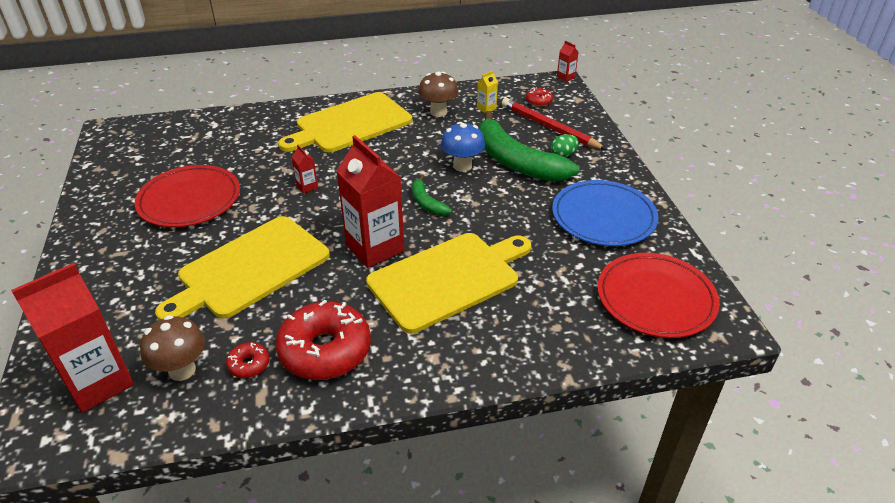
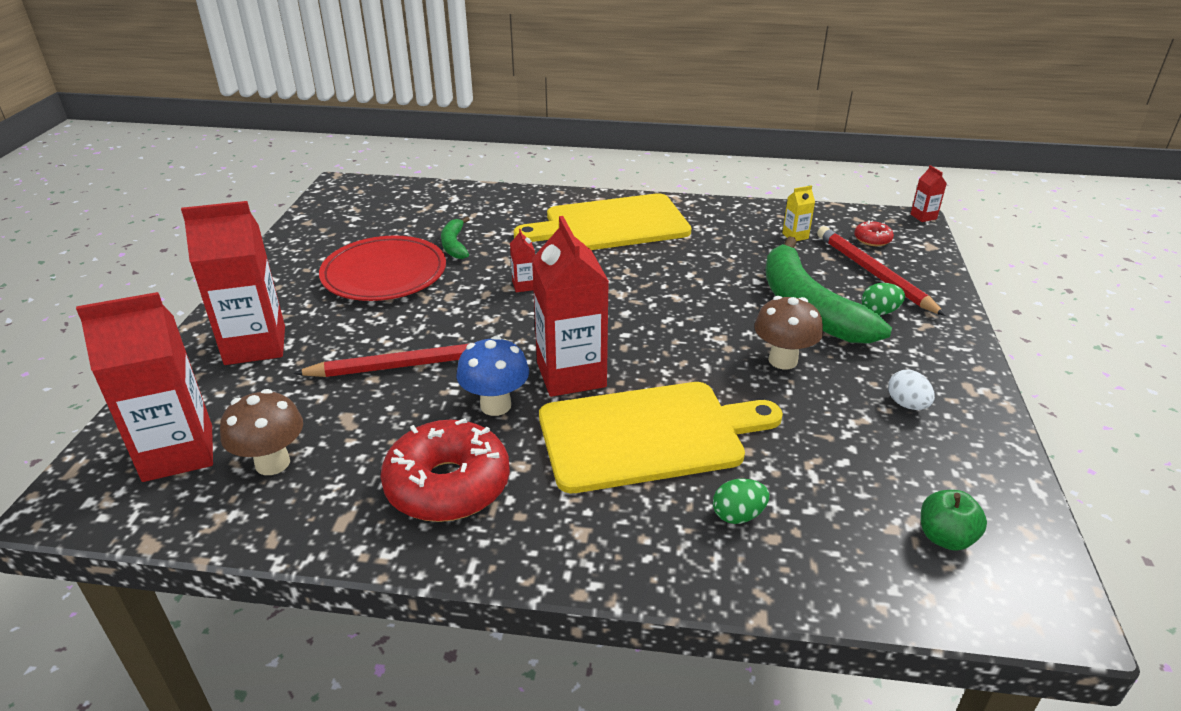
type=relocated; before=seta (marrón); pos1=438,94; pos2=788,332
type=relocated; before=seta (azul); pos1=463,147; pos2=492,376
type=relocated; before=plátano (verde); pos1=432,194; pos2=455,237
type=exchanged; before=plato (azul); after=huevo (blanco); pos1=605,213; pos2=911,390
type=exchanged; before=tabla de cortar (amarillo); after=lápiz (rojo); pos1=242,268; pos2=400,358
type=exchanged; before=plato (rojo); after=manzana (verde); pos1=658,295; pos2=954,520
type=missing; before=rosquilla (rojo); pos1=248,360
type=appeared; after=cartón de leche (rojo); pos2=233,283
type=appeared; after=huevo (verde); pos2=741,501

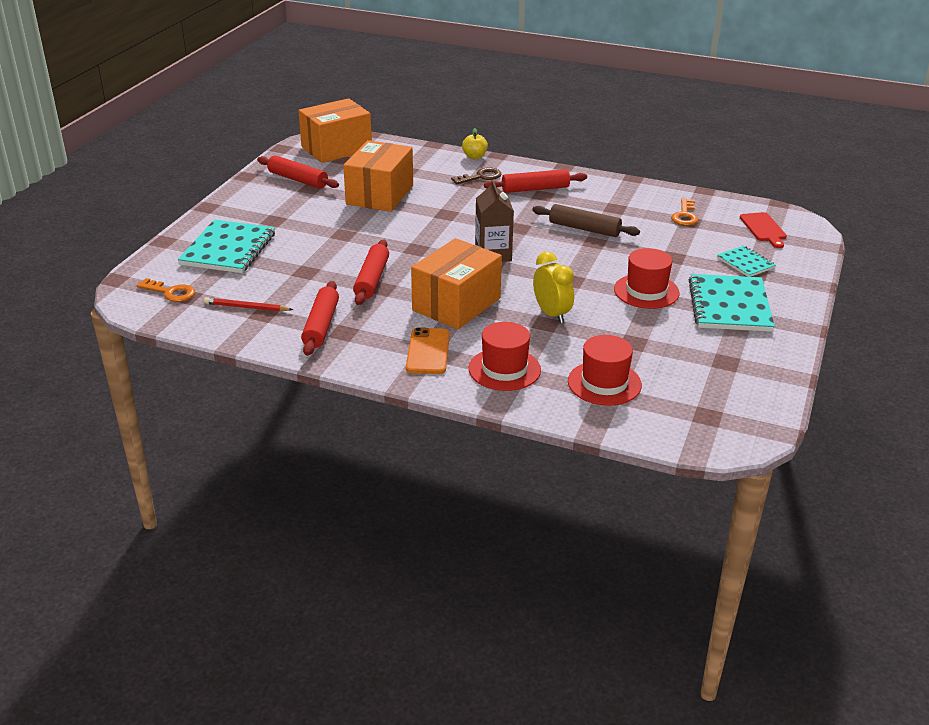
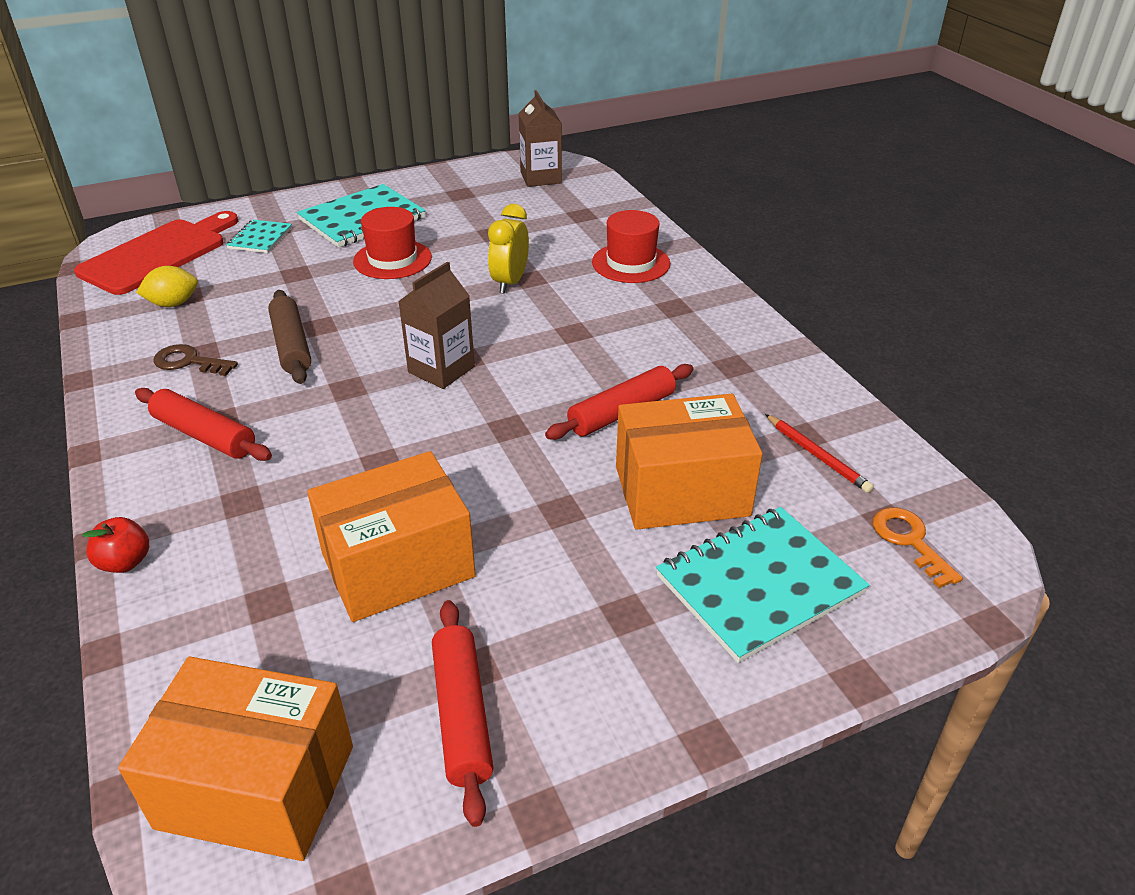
type=colour; before=manzana (amarillo); after=manzana (rojo); pos1=475,143; pos2=115,545
type=relocated; before=llave (marrón); pos1=476,175; pos2=196,360
type=exchanged; before=llave (naranja); after=limón (amarillo); pos1=684,212; pos2=167,286
type=size; before=tabla de cortar (rojo); pos1=763,230; pos2=156,253; scale=1.88
type=relocated; before=caja (naranja); pos1=456,283; pos2=689,462
type=missing; before=rodillo (rojo); pos1=320,318
type=missing; before=móvil (naranja); pos1=428,350
type=missing; before=sombrero (rojo); pos1=605,370
type=appeared; after=cartón de leche (marrón); pos2=540,138

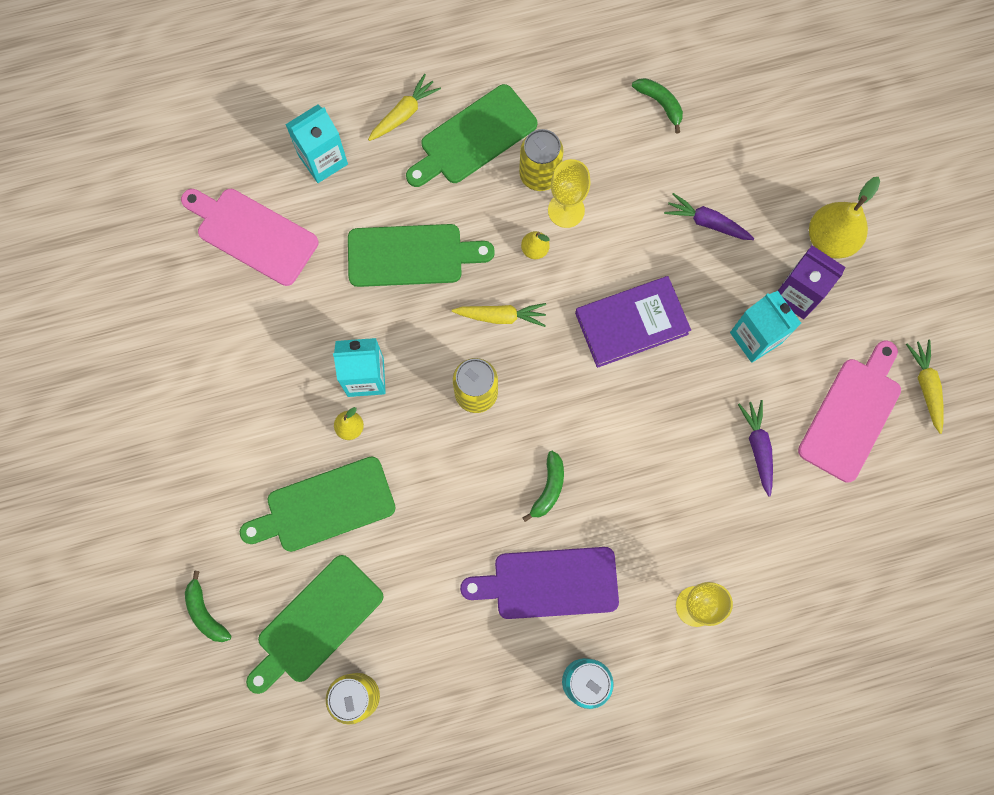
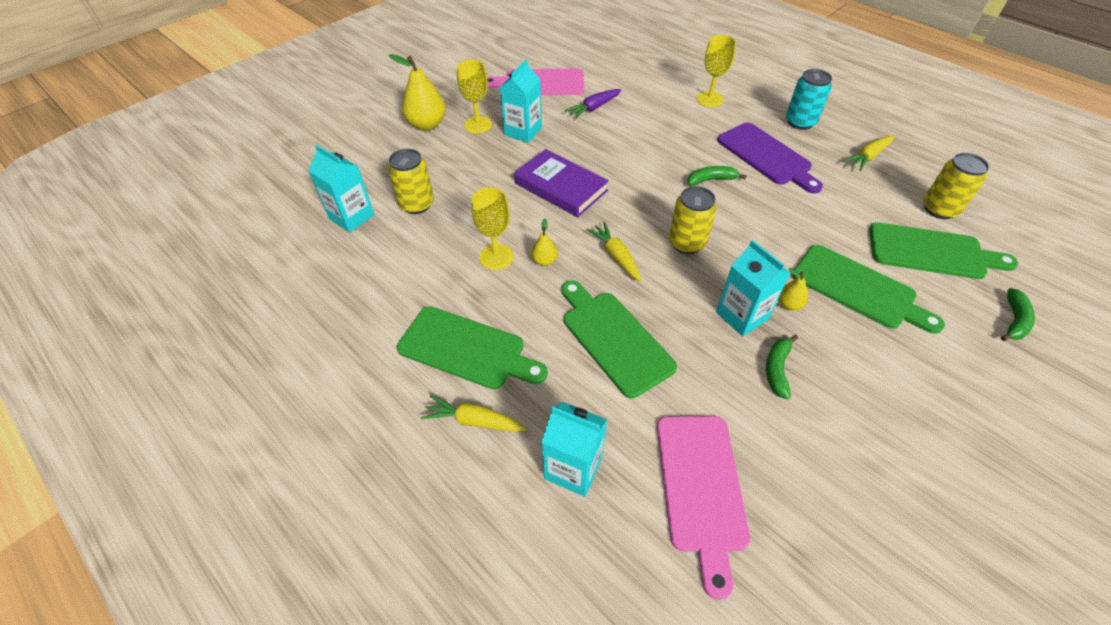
type=relocated; before=plátano (verde); pos1=657,105; pos2=782,367
type=relocated; before=lata (amarillo); pos1=541,160; pos2=411,181
type=missing; before=zanahoria (morado); pos1=709,216
type=exchanged; before=cartón de leche (morado); after=copa (amarillo); pos1=812,282; pos2=474,97
type=relocated; before=zanahoria (amarillo); pos1=925,387; pos2=869,153
type=appeared; after=cartón de leche (turquesa); pos2=341,188

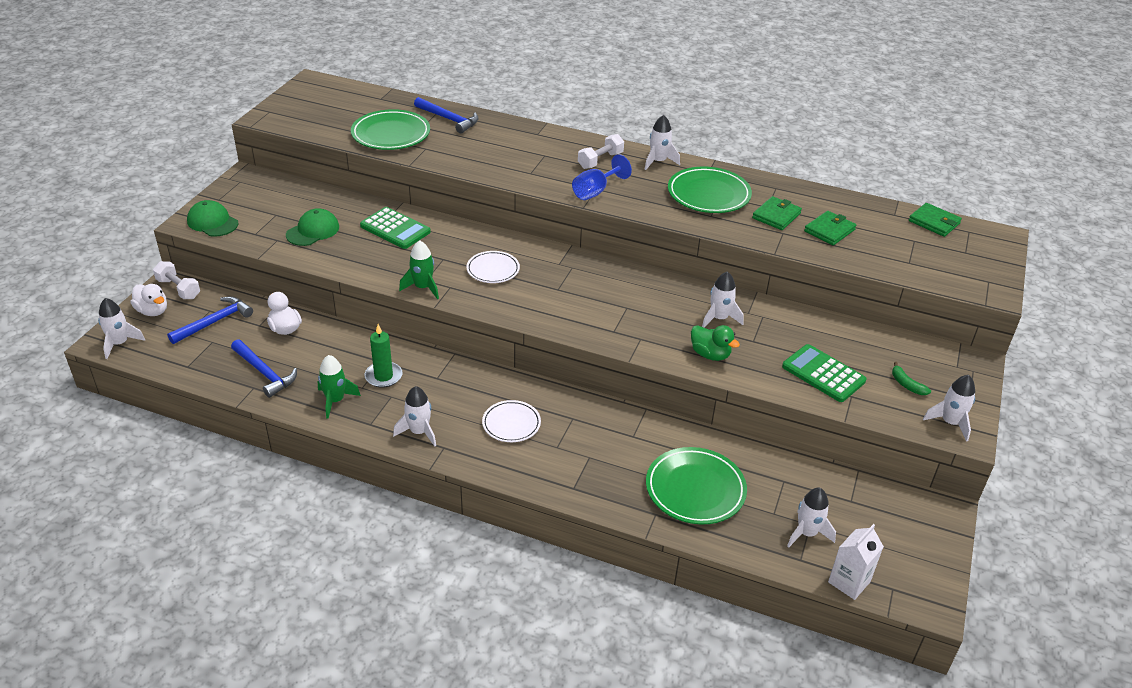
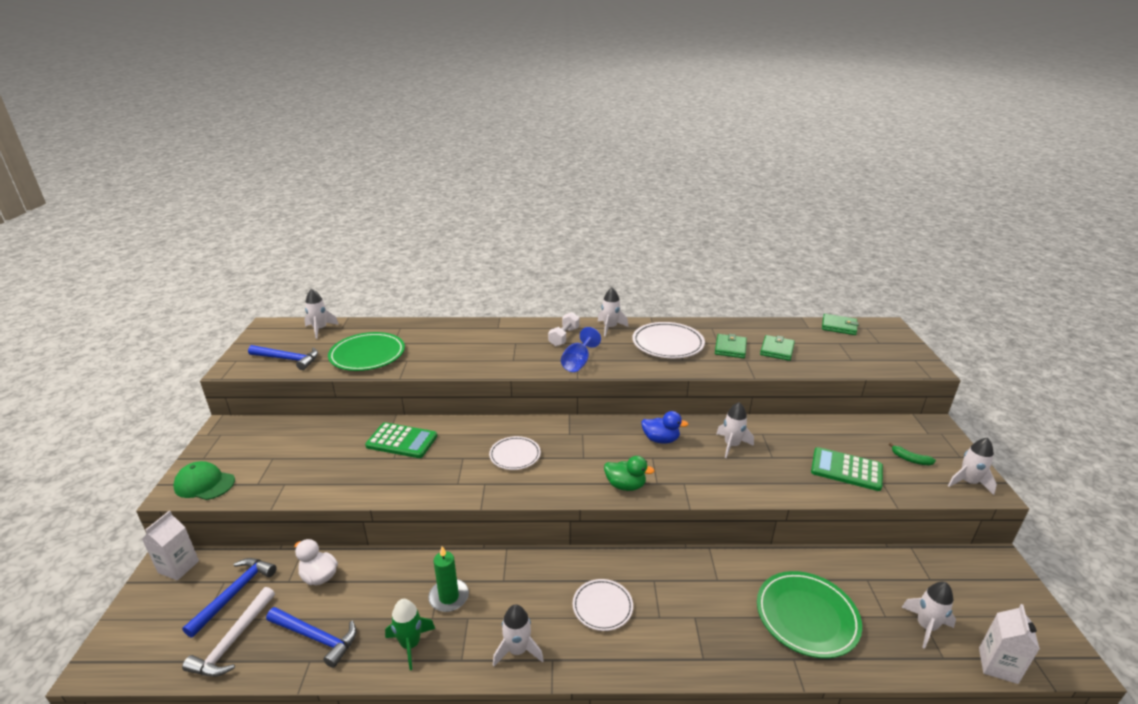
type=relocated; before=martillo (azul); pos1=446,115; pos2=283,357
type=colour; before=plato (verde); after=plato (blanco); pos1=710,190; pos2=668,340
type=missing; before=gorra (verde); pos1=312,227
type=missing; before=cohete (verde); pos1=419,270
type=exchanged; before=mancuerna (blanco); after=cartón de leche (blanco); pos1=176,280; pos2=170,545
type=missing; before=pato (blanco); pos1=148,300
type=relocated; before=cohete (blanco); pos1=121,328; pos2=321,314
type=relocated; before=pato (verde); pos1=715,343; pos2=629,473
type=appeared; after=pato (azul); pos2=665,427
type=appeared; after=martillo (blanco); pos2=228,632

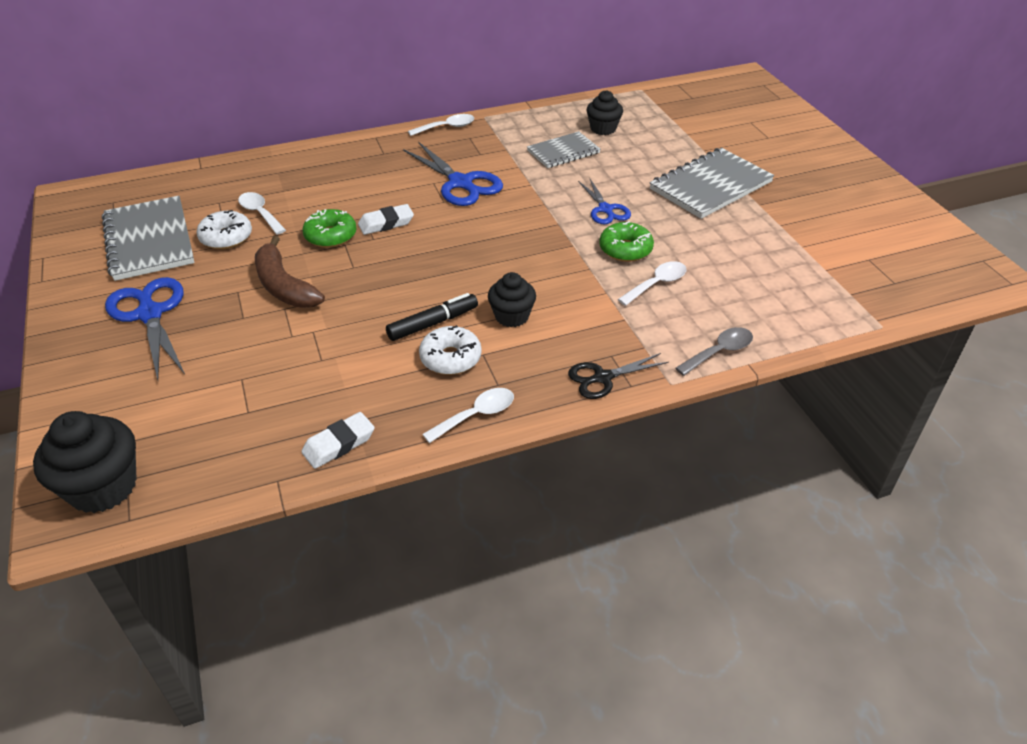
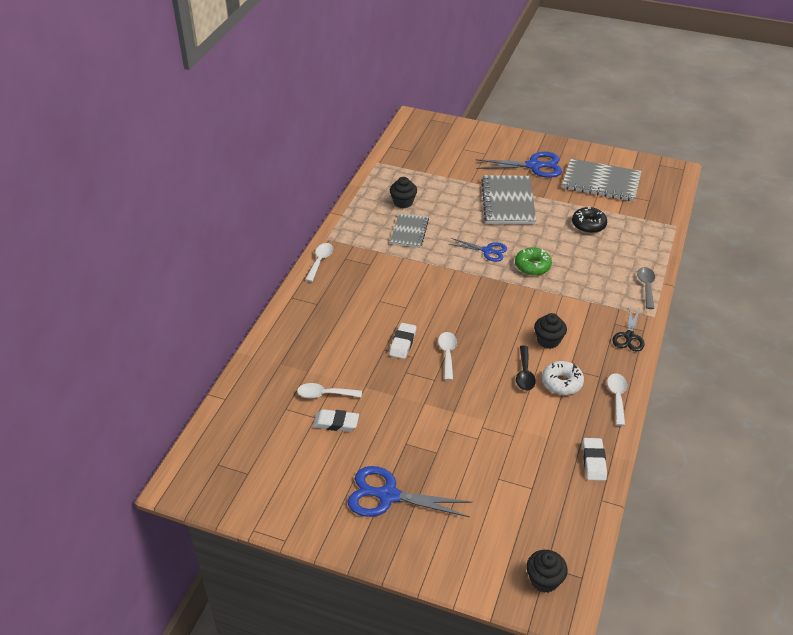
type=relocated; before=tijeras (azul); pos1=453,174; pos2=519,165
type=relocated; before=cuaderno (gris); pos1=148,238; pos2=602,179
type=missing; before=rosquilla (verde); pos1=329,228
type=exchanged; before=rosquilla (blanco); after=goma de borrar (blanco); pos1=224,229; pos2=336,420
type=missing; before=plátano (marrón); pos1=290,272
type=relocated; before=cuchara (blanco); pos1=652,283; pos2=447,356
type=exchanged; before=rotulador (negro); after=cuchara (negro); pos1=432,317; pos2=526,368
type=size; before=magdalena (negro); pos1=85,462; pos2=547,571; scale=0.63
type=appeared; after=rosquilla (negro); pos2=589,219

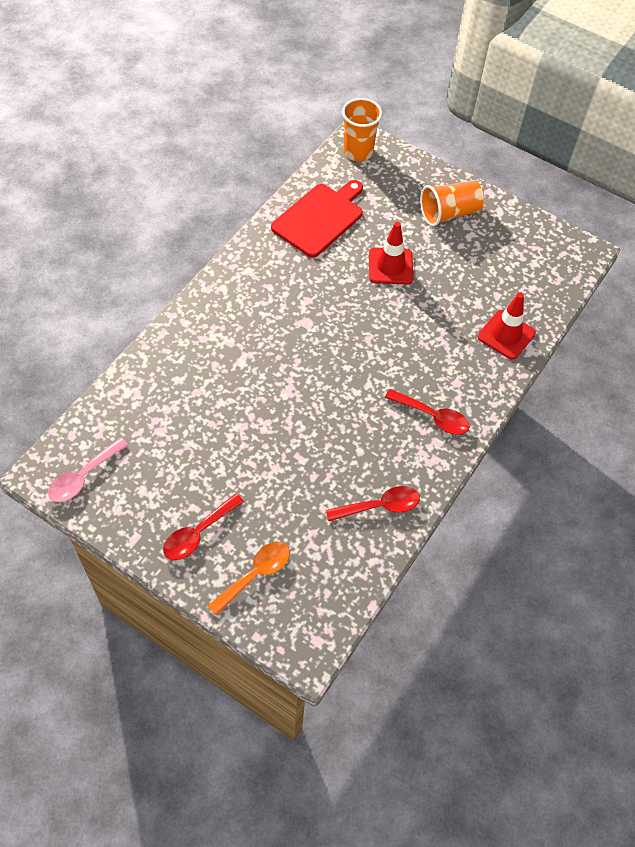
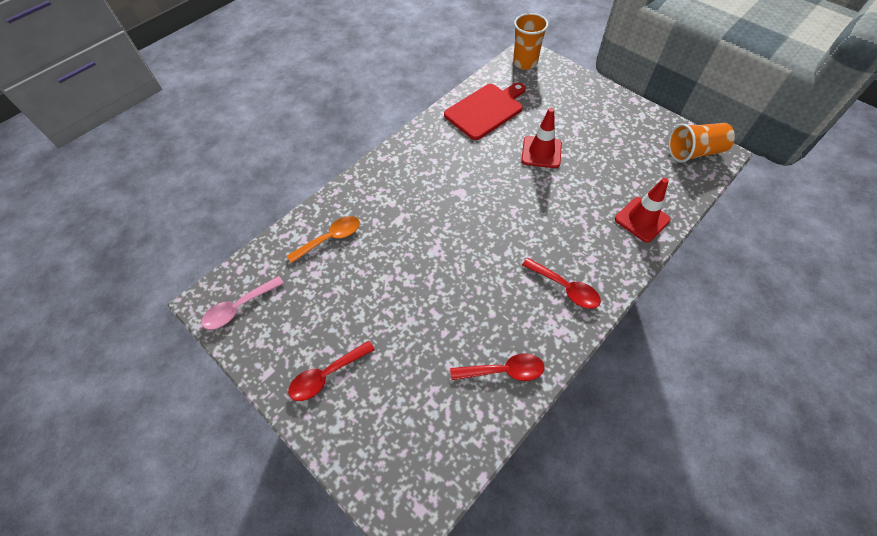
type=relocated; before=vaso (naranja); pos1=452,203; pos2=701,143
type=relocated; before=cuchara (naranja); pos1=249,578; pos2=323,240

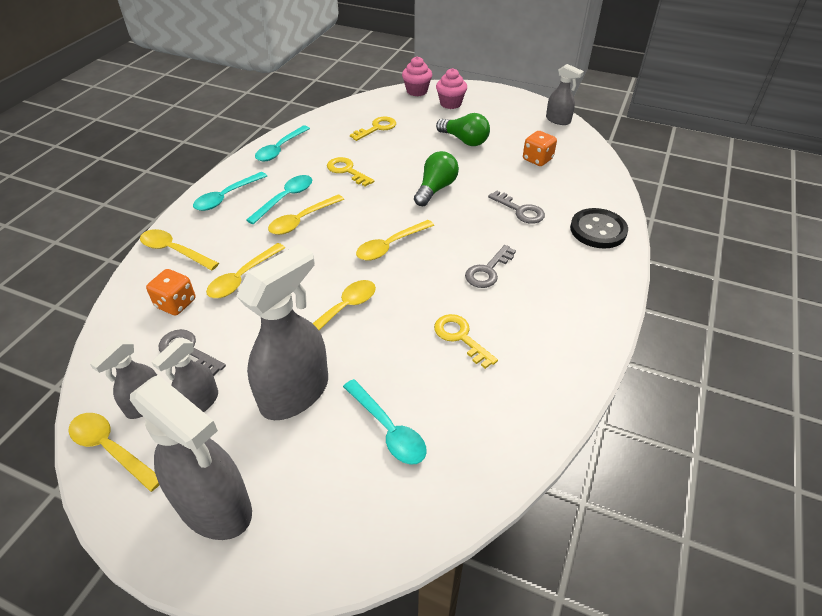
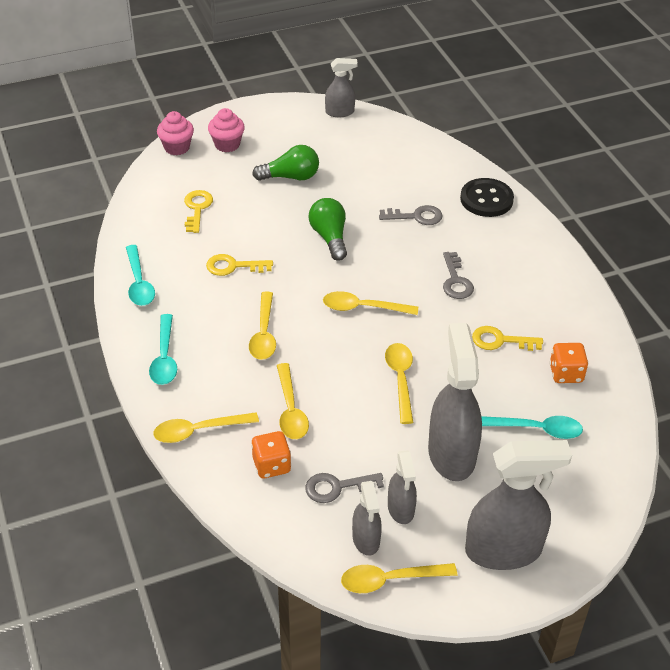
type=relocated; before=dado (naranja); pos1=540,148; pos2=568,363
type=missing; before=cuchara (turquesa); pos1=279,199
type=spun; before=cuchara (amarillo); pos1=395,240; pos2=370,303; turn=90

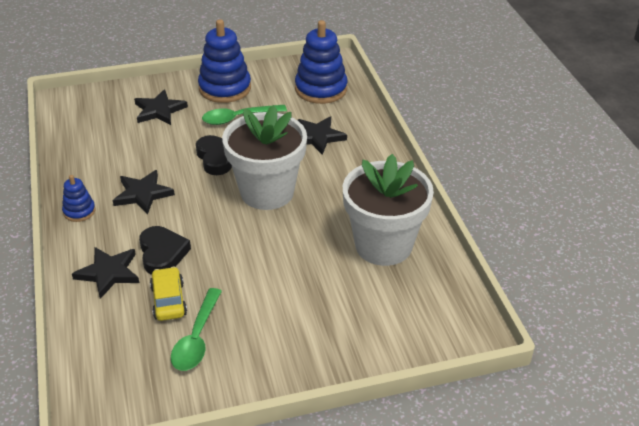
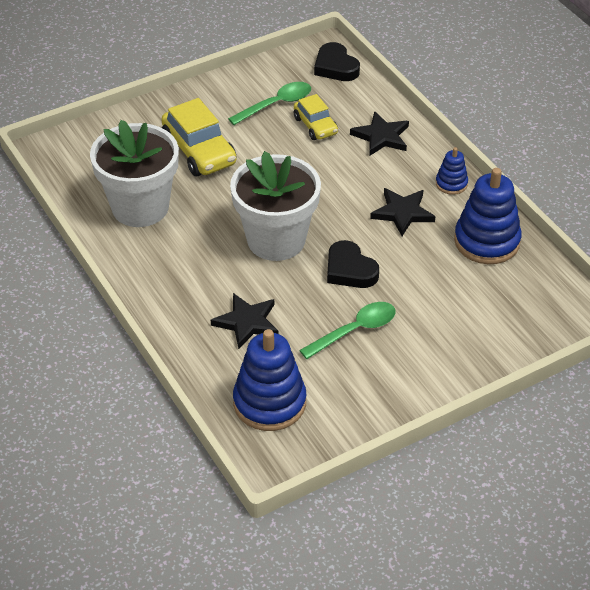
type=relocated; before=juguete apilable (azul); pos1=224,61; pos2=488,216
type=missing; before=estrella (negro); pos1=161,107
type=relocated; before=corazón (negro); pos1=165,250; pos2=337,61
type=spun; before=cuchara (verde); pos1=196,329; pos2=269,103; turn=60
type=appeared; after=coche (amarillo); pos2=199,137

